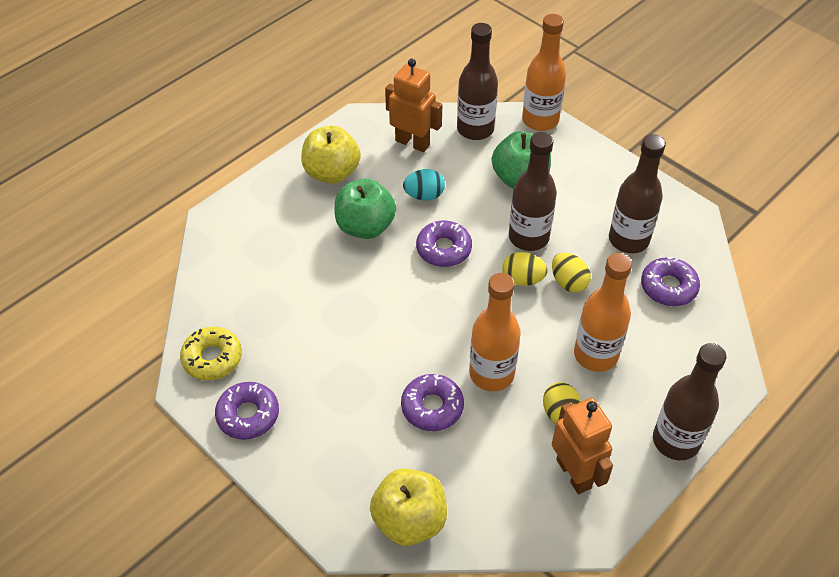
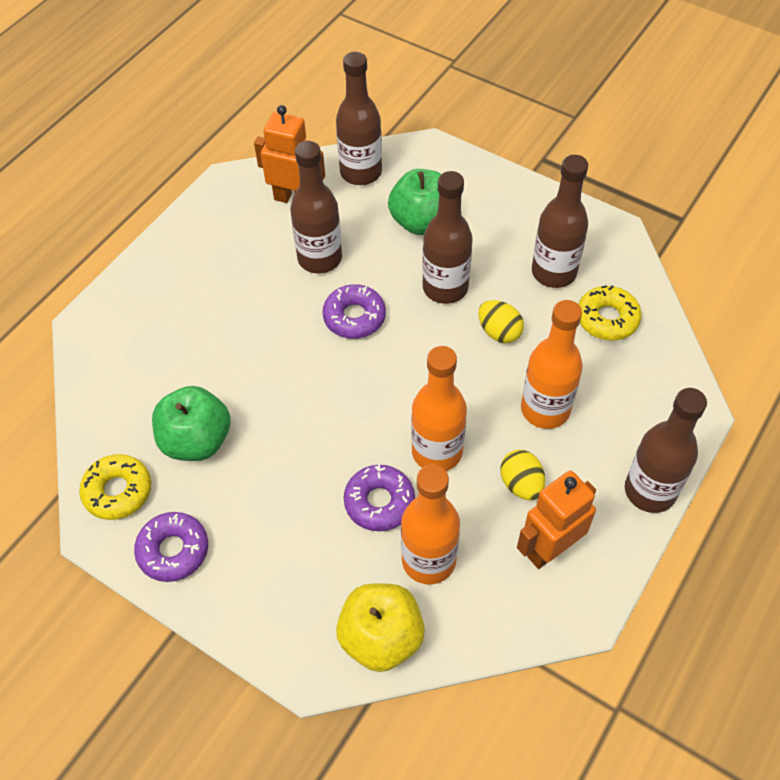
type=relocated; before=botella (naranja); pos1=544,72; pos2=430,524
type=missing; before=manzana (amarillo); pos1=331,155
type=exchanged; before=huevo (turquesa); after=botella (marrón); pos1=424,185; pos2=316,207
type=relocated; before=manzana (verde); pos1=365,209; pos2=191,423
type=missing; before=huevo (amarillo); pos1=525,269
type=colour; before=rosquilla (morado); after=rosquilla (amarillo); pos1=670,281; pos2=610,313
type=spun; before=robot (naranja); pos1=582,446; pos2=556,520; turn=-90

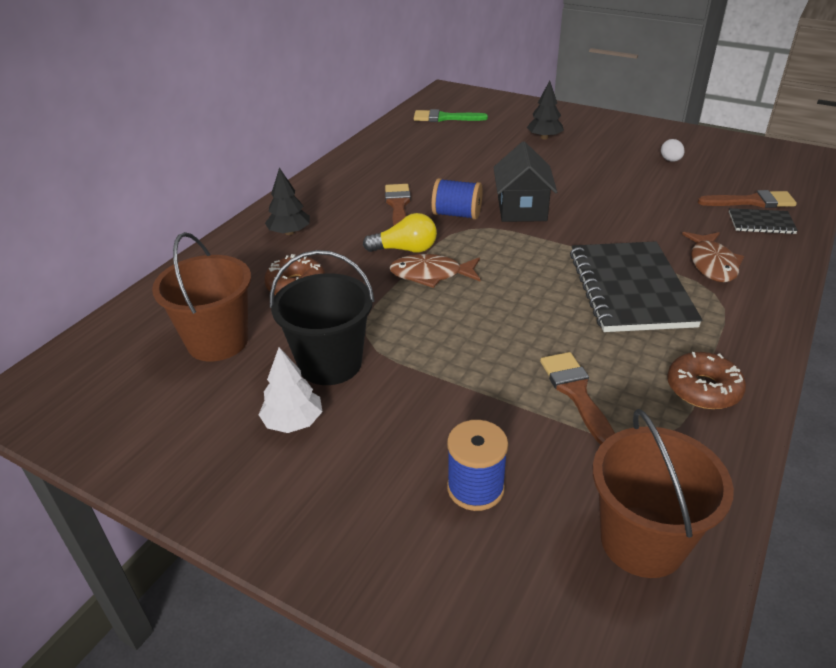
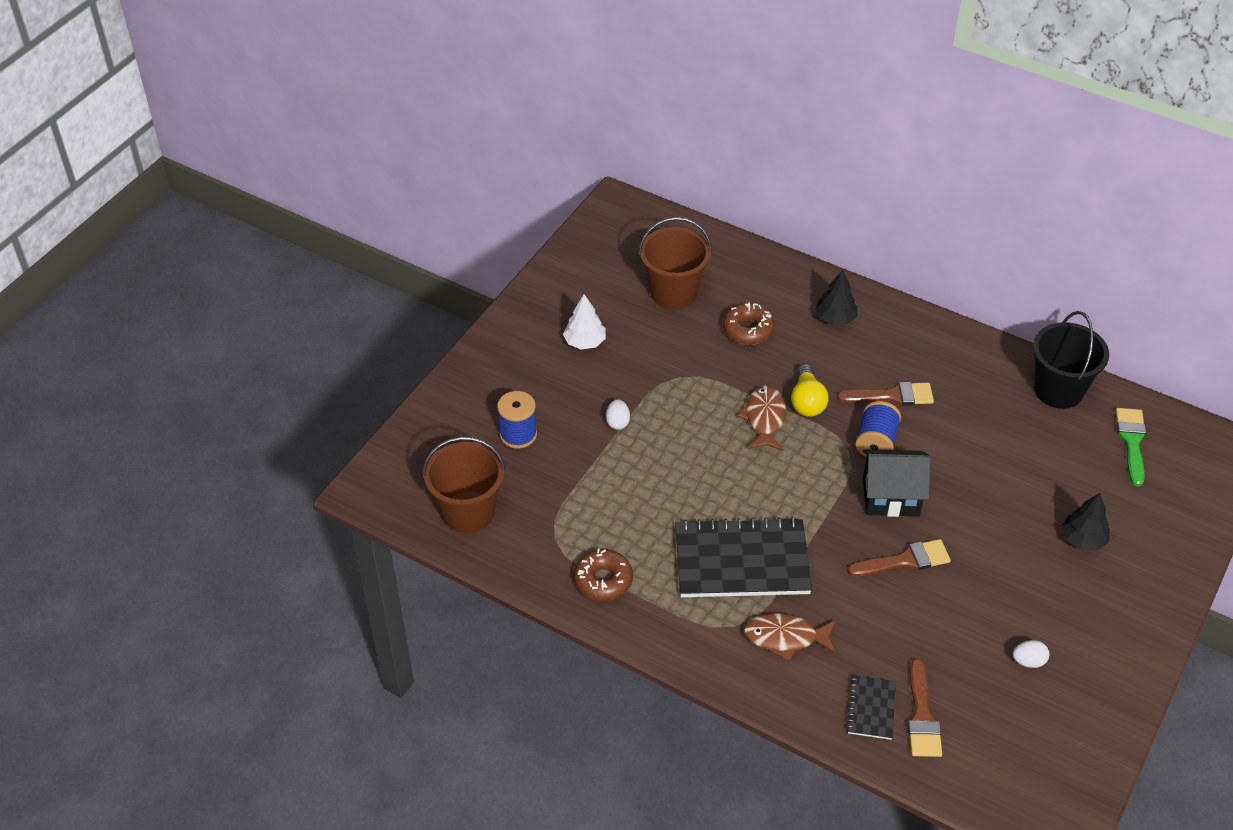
type=relocated; before=balde (negro); pos1=322,317; pos2=1071,360
type=relocated; before=pincel (marrón); pos1=577,398; pos2=899,558
type=appeared; after=huevo (blanco); pos2=618,415

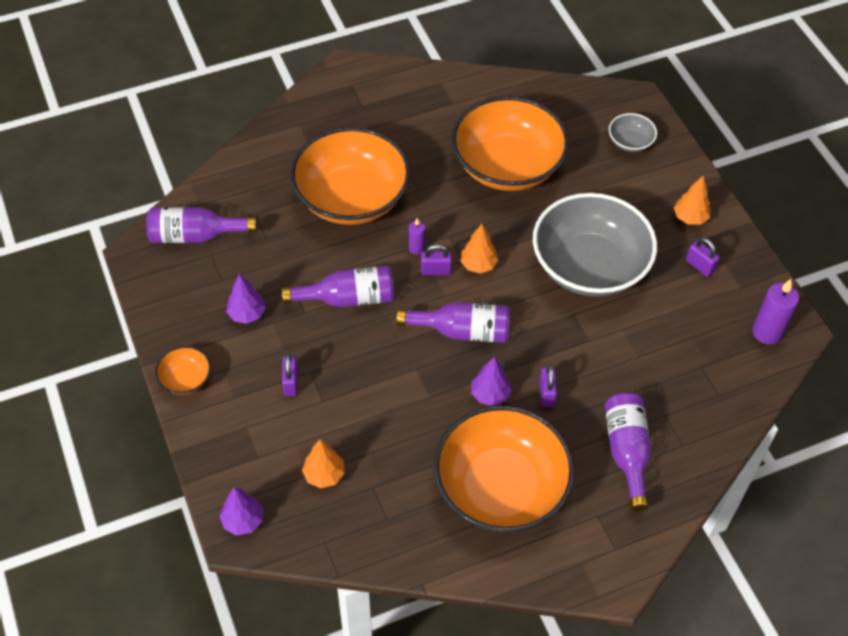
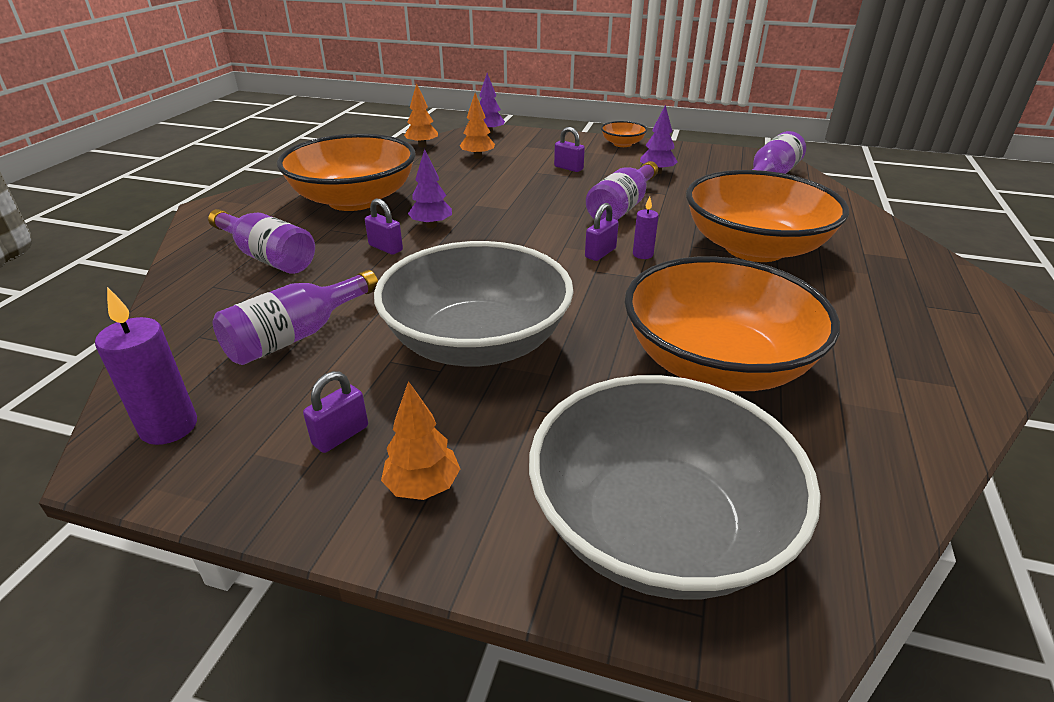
type=size; before=cuenco (gris); pos1=633,132; pos2=675,487; scale=2.36
type=relocated; before=árbol (naranja); pos1=479,249; pos2=421,115
type=spun; before=candado (morado); pos1=703,257; pos2=335,412; turn=-45
type=relocated; before=botella (morado); pos1=453,322; pos2=295,317

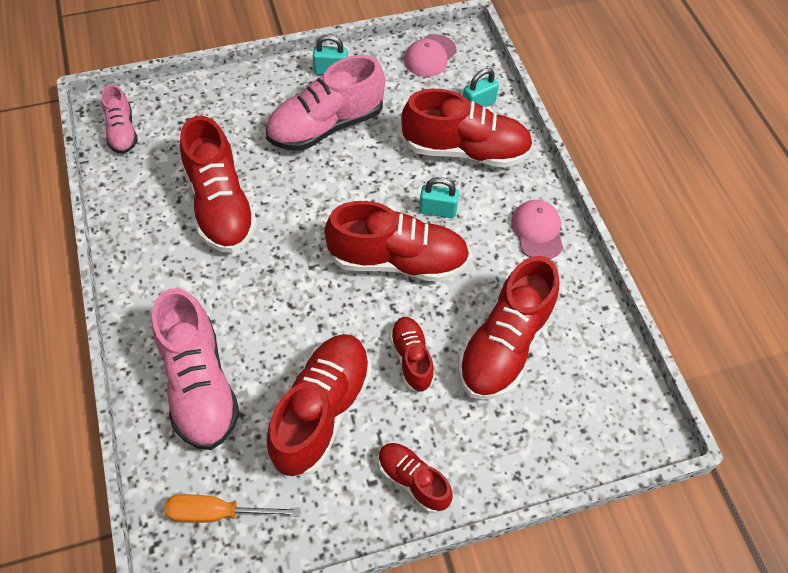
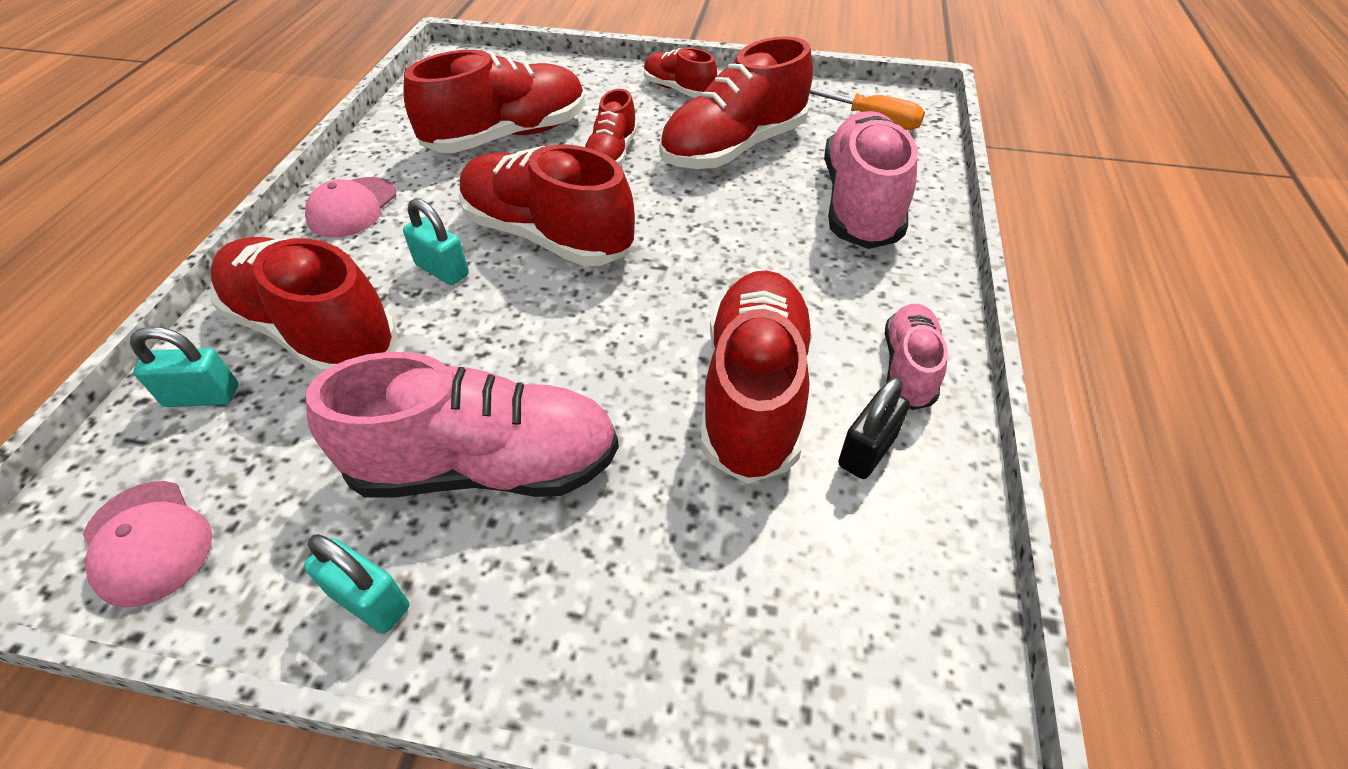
type=spun; before=gorra (rosa); pos1=430,55; pos2=147,544; turn=75
type=relocated; before=zapato (rosa); pos1=119,119; pos2=916,357
type=spun; before=zapato (rojo); pos1=415,478; pos2=680,73; turn=150
type=appeared; after=candado (negro); pos2=874,428

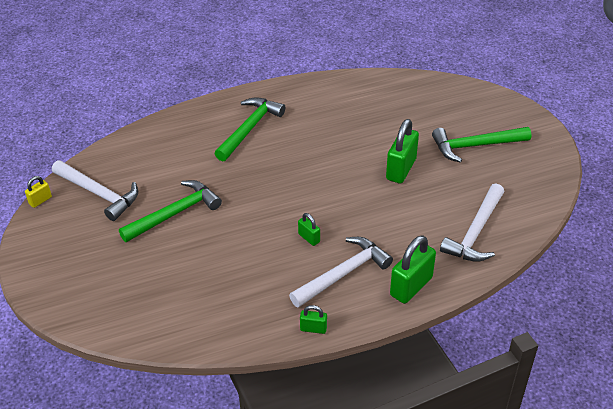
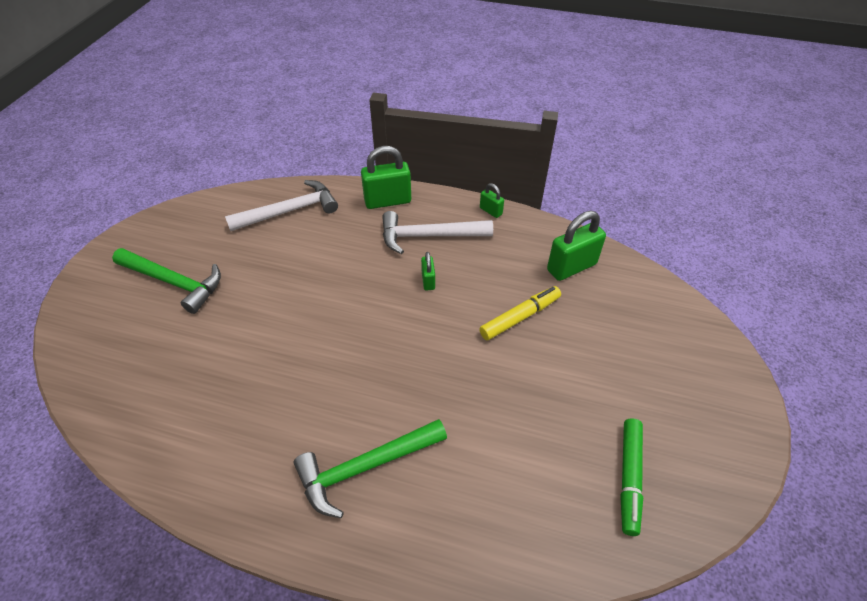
type=relocated; before=candado (verde); pos1=402,151; pos2=576,246
type=exchanged; before=martillo (blanco); after=rotulador (verde); pos1=95,190; pos2=631,477
type=missing; before=candado (amarillo); pos1=38,192
type=missing; before=martillo (verde); pos1=170,211
type=appeared; after=rotulador (amarillo); pos2=520,313

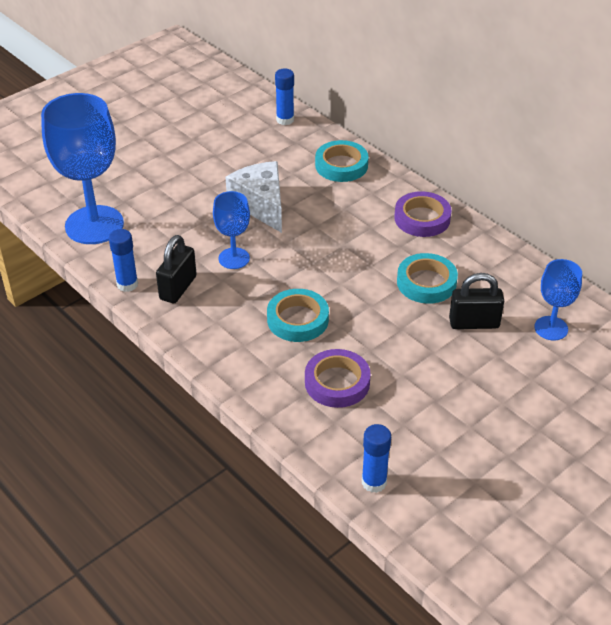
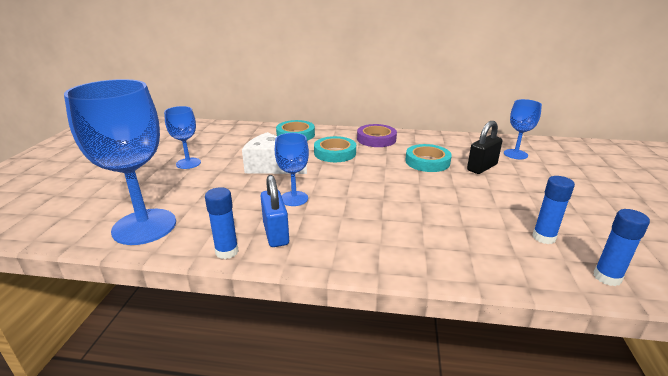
type=relocated; before=barra de pegamento (azul); pos1=284,97; pos2=553,210
type=colour; before=candado (negro); after=candado (azul); pos1=176,269; pos2=274,211
type=relocated; before=cinta adhesiva (turquesa); pos1=298,315; pos2=335,149
type=missing; before=cinta adhesiva (morado); pos1=338,378
type=appeared; after=copa (azul); pos2=182,137

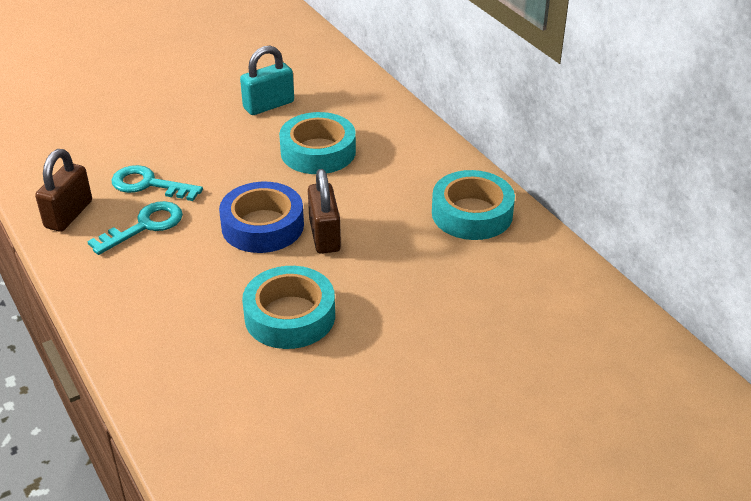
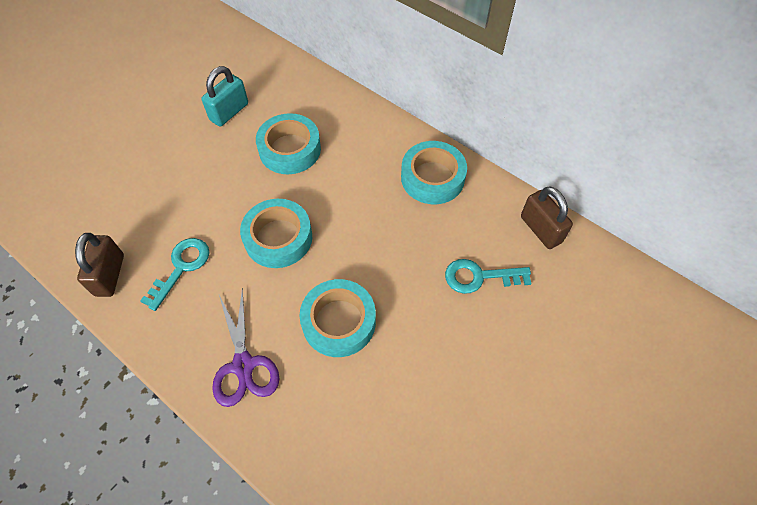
type=relocated; before=llave (turquesa); pos1=157,183; pos2=488,276
type=relocated; before=candado (marrón); pos1=324,211; pos2=547,217
type=colour; before=cinta adhesiva (azul); after=cinta adhesiva (turquesa); pos1=261,217; pos2=276,233
type=appeared; after=tijeras (morado); pos2=245,347

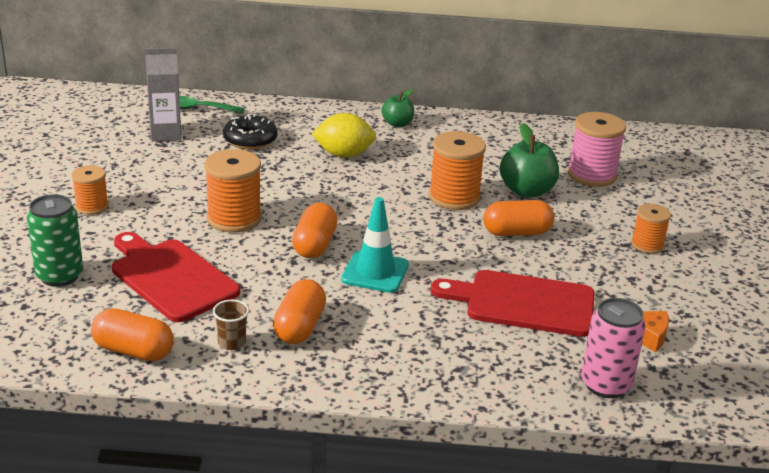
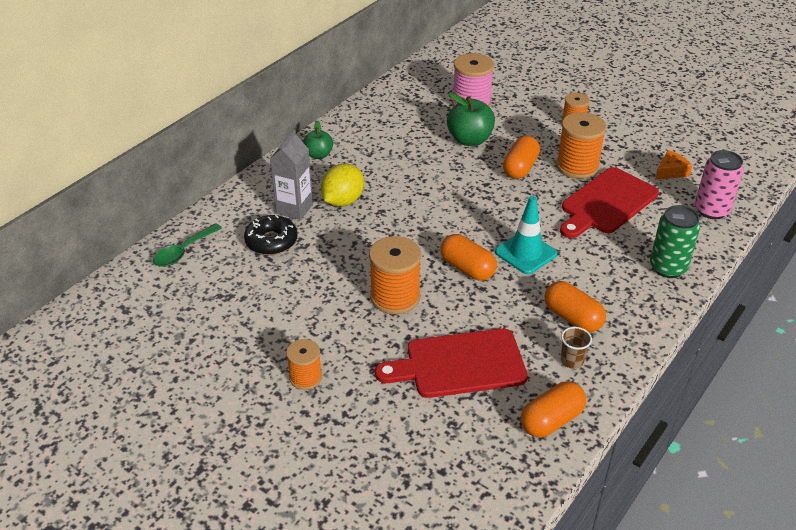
type=relocated; before=cartón de leche (gris); pos1=163,95; pos2=291,174
type=relocated; before=carrete (naranja); pos1=457,170; pos2=581,145
type=relocated; before=lata (verde); pos1=55,240; pos2=675,241

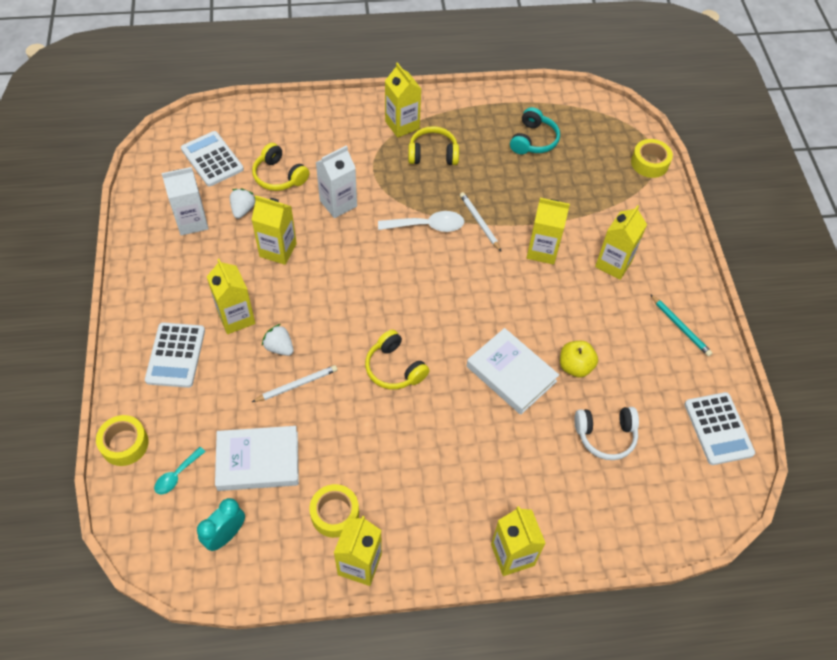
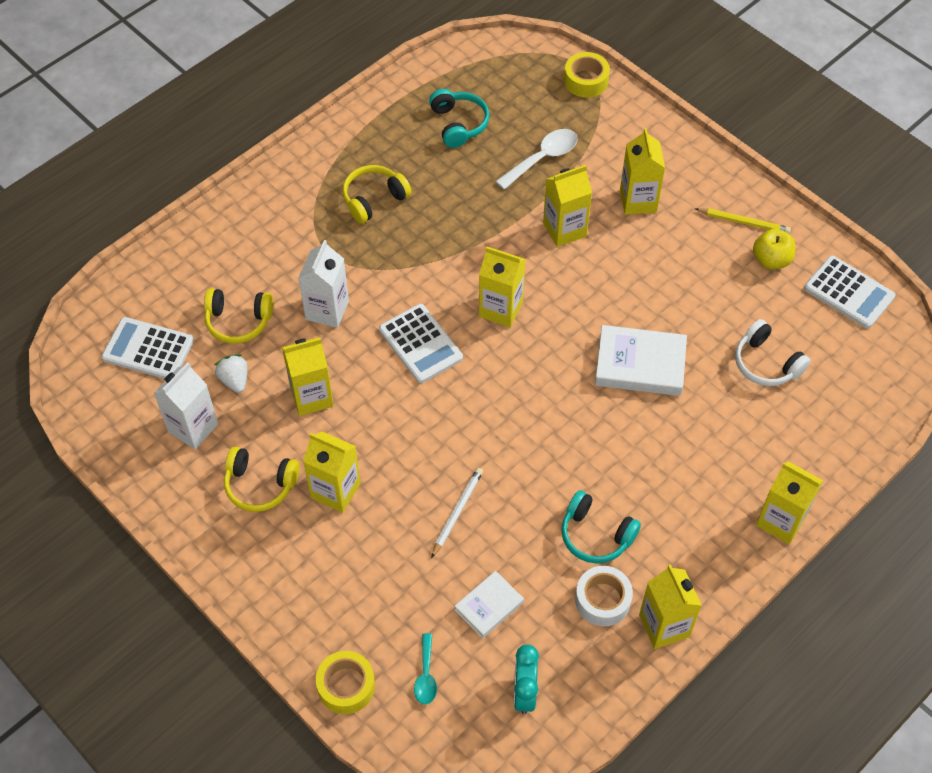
type=relocated; before=cartón de leche (amarillo); pos1=403,100; pos2=502,286
type=missing; before=lápiz (blanco); pos1=480,221
type=relocated; before=cuchara (blanco); pos1=421,221; pos2=537,159
type=colour; before=lápiz (turquesa); after=lápiz (amarillo); pos1=681,325; pos2=743,221
type=relocated; before=calculadora (blanco); pos1=175,355; pos2=421,343
type=missing; before=fresa (blanco); pos1=278,340
type=relocated; before=auriculares (amarillo); pos1=397,359; pos2=262,479
type=relocated; before=manzana (amarillo); pos1=579,359; pos2=774,249
type=spun; before=auriculares (blanco); pos1=606,433; pos2=773,352; turn=90
type=size; before=libro (blanco); pos1=257,458; pos2=489,604; scale=0.6
type=colour; before=cinta adhesiva (amarillo); after=cinta adhesiva (blanco); pos1=334,511; pos2=604,596
type=appeared; after=auriculares (turquesa); pos2=601,527

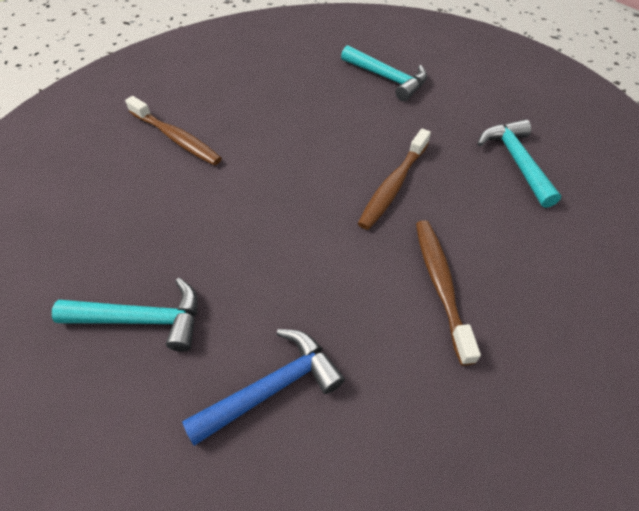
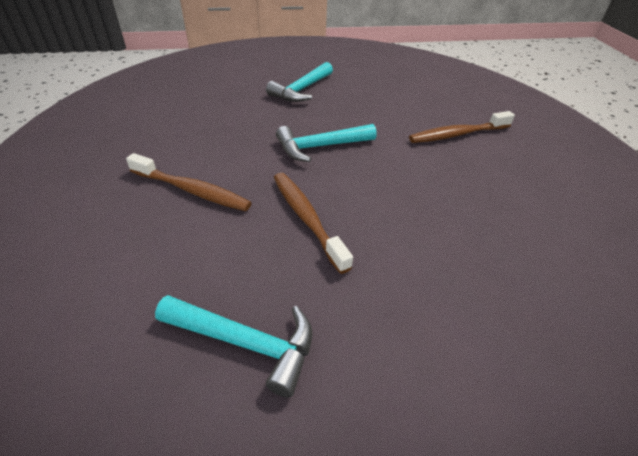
type=relocated; before=martillo (turquesa); pos1=384,73; pos2=326,143
type=missing; before=martillo (azul); pos1=263,387

